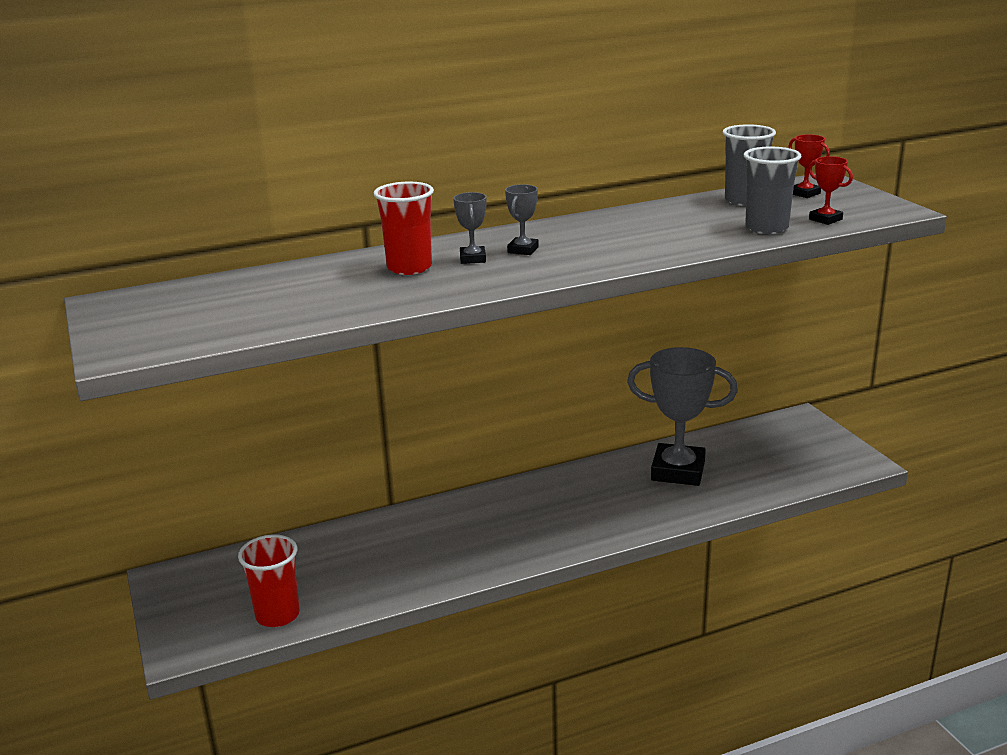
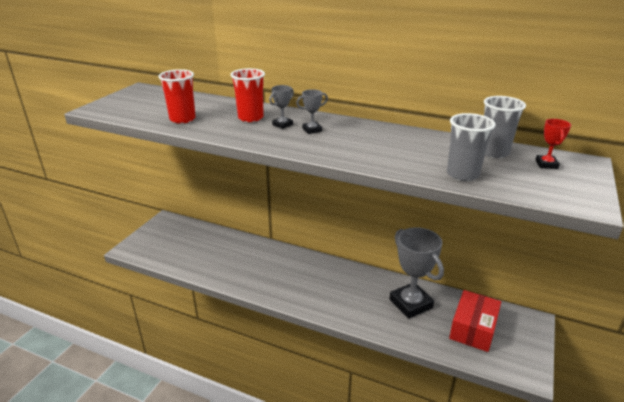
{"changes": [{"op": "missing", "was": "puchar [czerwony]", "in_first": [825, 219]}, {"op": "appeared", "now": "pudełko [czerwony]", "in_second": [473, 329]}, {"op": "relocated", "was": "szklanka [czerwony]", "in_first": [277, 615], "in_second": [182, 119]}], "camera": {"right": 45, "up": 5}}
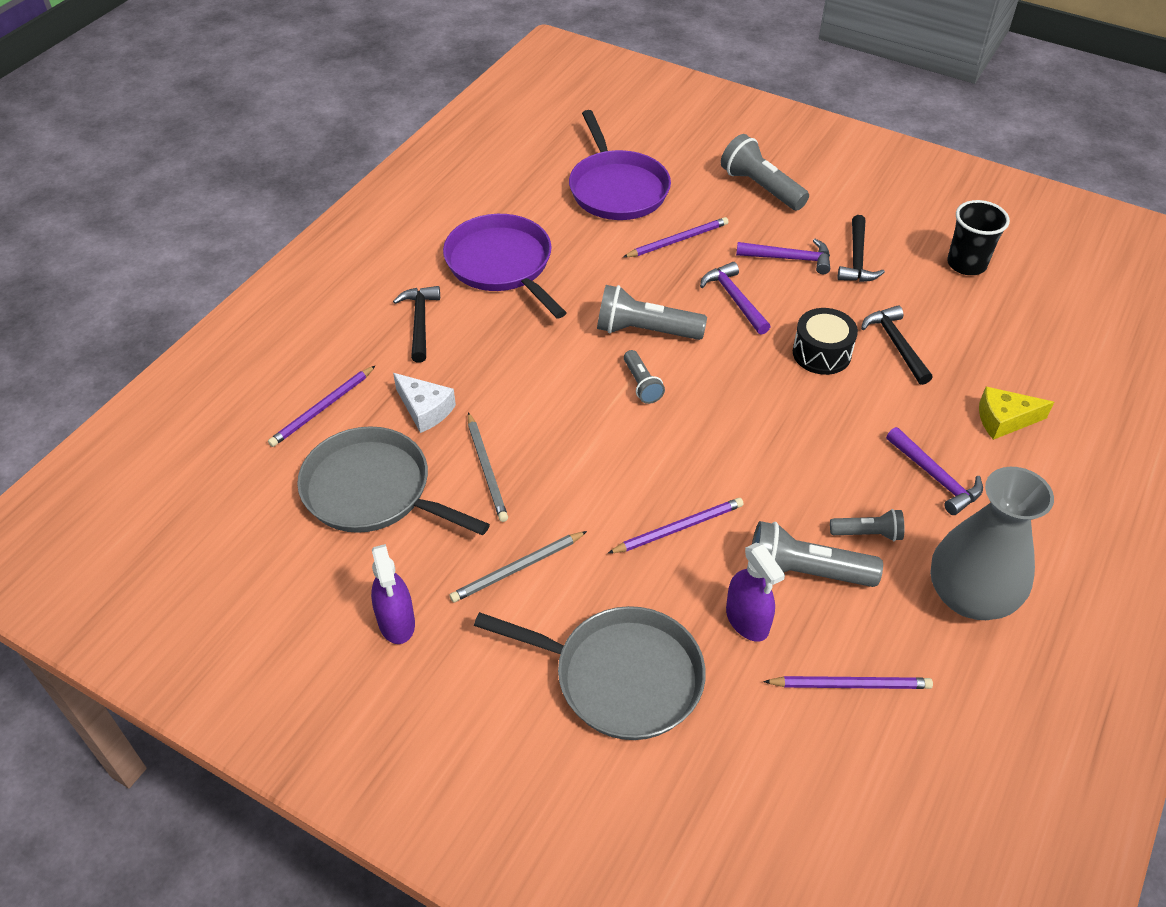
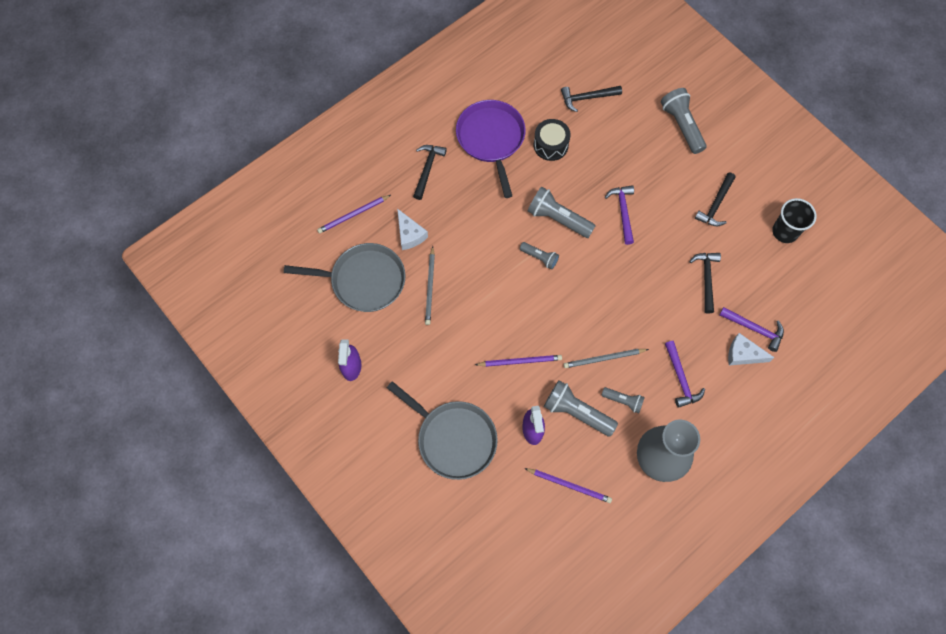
{"changes": [{"op": "missing", "was": "ołówek [fioletowy]", "in_first": [678, 240]}, {"op": "relocated", "was": "ołówek [szary]", "in_first": [517, 569], "in_second": [603, 358]}, {"op": "relocated", "was": "młotek [fioletowy]", "in_first": [789, 258], "in_second": [754, 329]}, {"op": "relocated", "was": "bęben [czarny]", "in_first": [821, 353], "in_second": [550, 145]}, {"op": "exchanged", "was": "patelnia [fioletowy]", "now": "młotek [czarny]", "in_first": [617, 189], "in_second": [587, 98]}, {"op": "colour", "was": "ser [żółty]", "now": "ser [biały]", "in_first": [1004, 420], "in_second": [743, 354]}, {"op": "spun", "was": "patelnia [szary]", "in_first": [372, 490], "in_second": [364, 280], "clockwise": 135}, {"op": "spun", "was": "latarka [szary]", "in_first": [641, 384], "in_second": [539, 257], "clockwise": -60}], "camera": {"right": 20, "up": 20}}
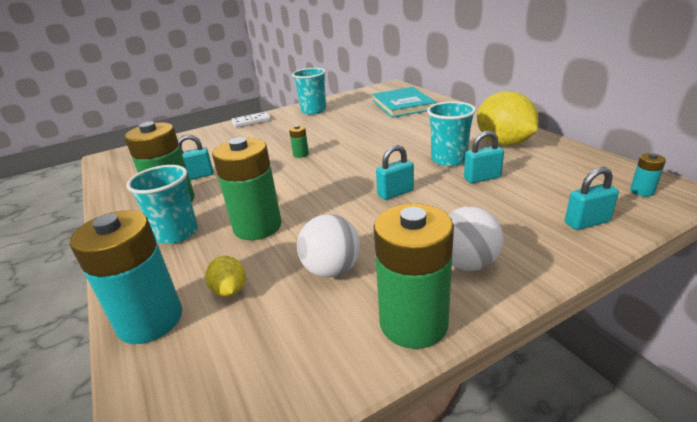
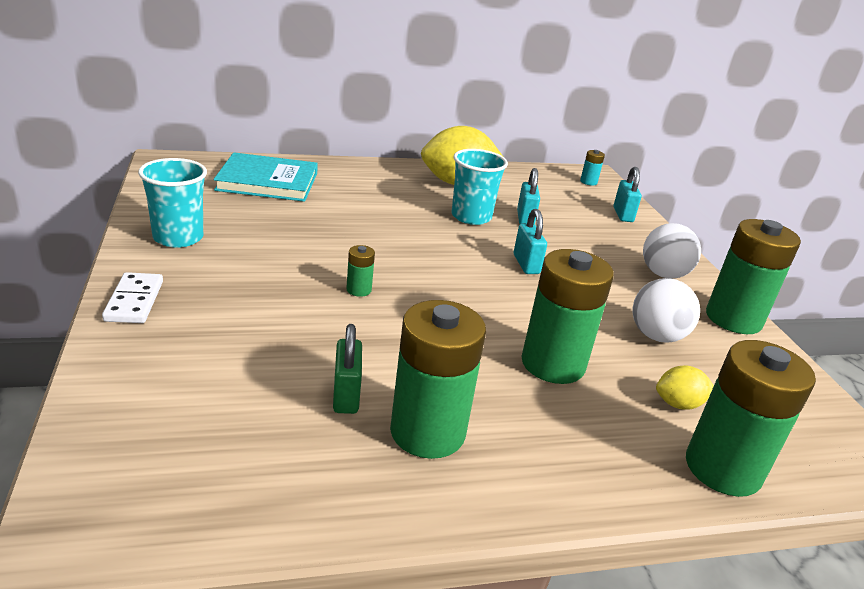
{"changes": [{"op": "missing", "was": "szklanka [turkusowy]", "in_first": [177, 233]}, {"op": "colour", "was": "bateria [turkusowy]", "now": "bateria [zielony]", "in_first": [150, 320], "in_second": [722, 468]}, {"op": "colour", "was": "kłódka [turkusowy]", "now": "kłódka [zielony]", "in_first": [198, 176], "in_second": [346, 395]}], "camera": {"right": -80, "up": 0}}
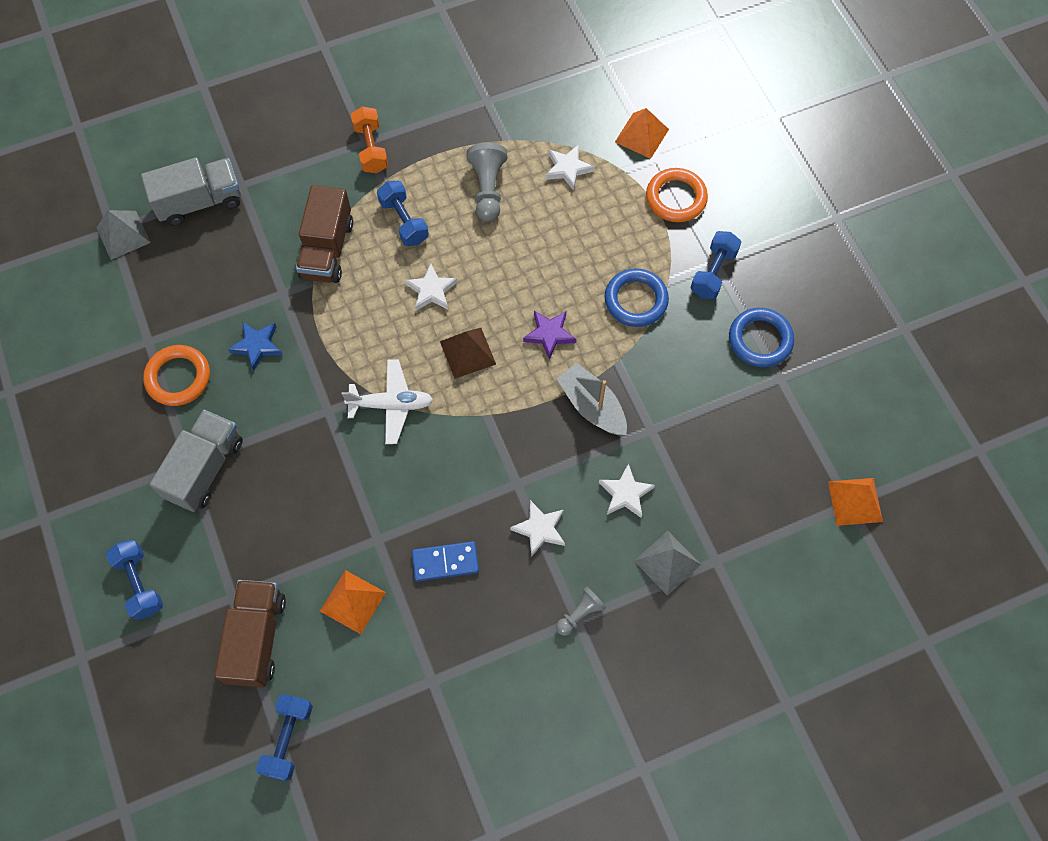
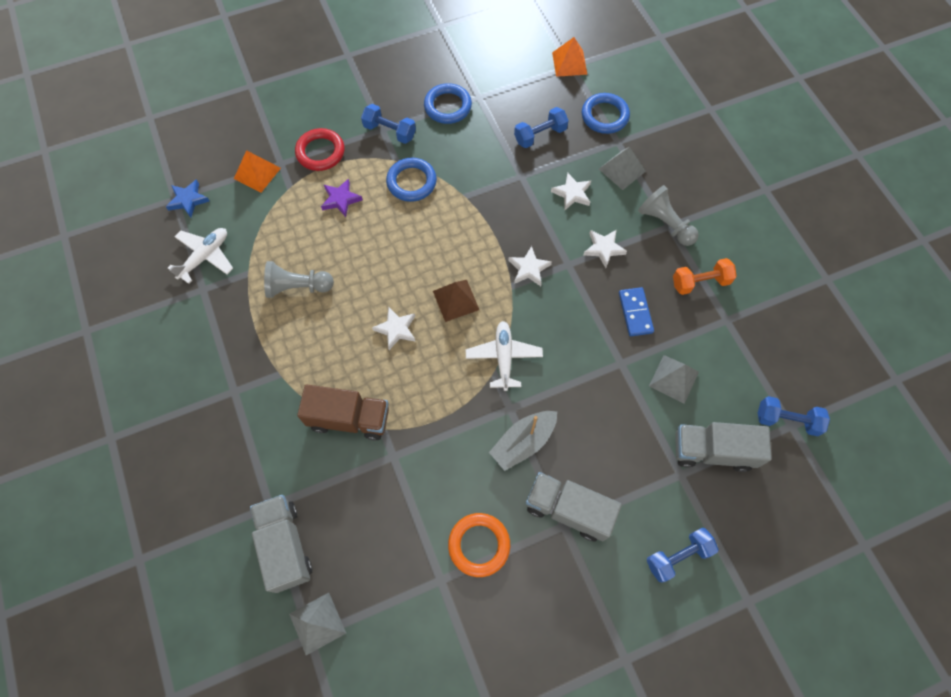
{"changes": [{"op": "appeared", "now": "samolot [biały]", "in_second": [205, 257]}, {"op": "appeared", "now": "pierścień [niebieski]", "in_second": [604, 116]}, {"op": "relocated", "was": "gwiazda [niebieski]", "in_first": [257, 346], "in_second": [188, 200]}, {"op": "relocated", "was": "hantel [pomarańczowy]", "in_first": [371, 148], "in_second": [700, 282]}, {"op": "relocated", "was": "hantel [niebieski]", "in_first": [404, 221], "in_second": [540, 135]}, {"op": "relocated", "was": "gwiazda [fioletowy]", "in_first": [549, 334], "in_second": [341, 199]}, {"op": "relocated", "was": "gwiazda [biały]", "in_first": [568, 169], "in_second": [529, 269]}, {"op": "relocated", "was": "łódka [szary]", "in_first": [592, 406], "in_second": [523, 442]}, {"op": "colour", "was": "ciężarówka [brązowy]", "now": "ciężarówka [szary]", "in_first": [257, 638], "in_second": [712, 451]}, {"op": "colour", "was": "piramida [pomarańczowy]", "now": "piramida [szary]", "in_first": [353, 601], "in_second": [673, 378]}, {"op": "colour", "was": "pierścień [pomarańczowy]", "now": "pierścień [czerwony]", "in_first": [676, 198], "in_second": [320, 152]}, {"op": "size", "was": "pionek [szary]", "in_first": [580, 614], "in_second": [665, 224], "ratio": 1.64}], "camera": {"right": -90, "up": 0}}
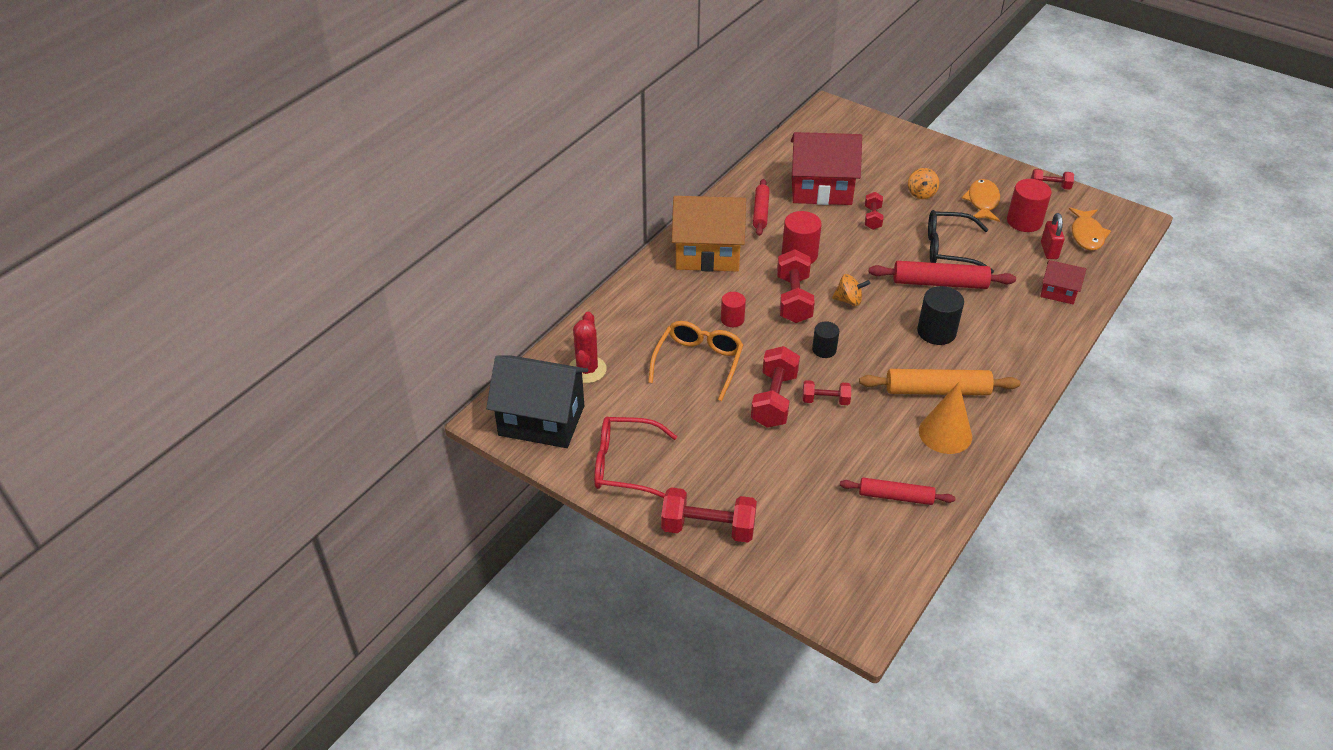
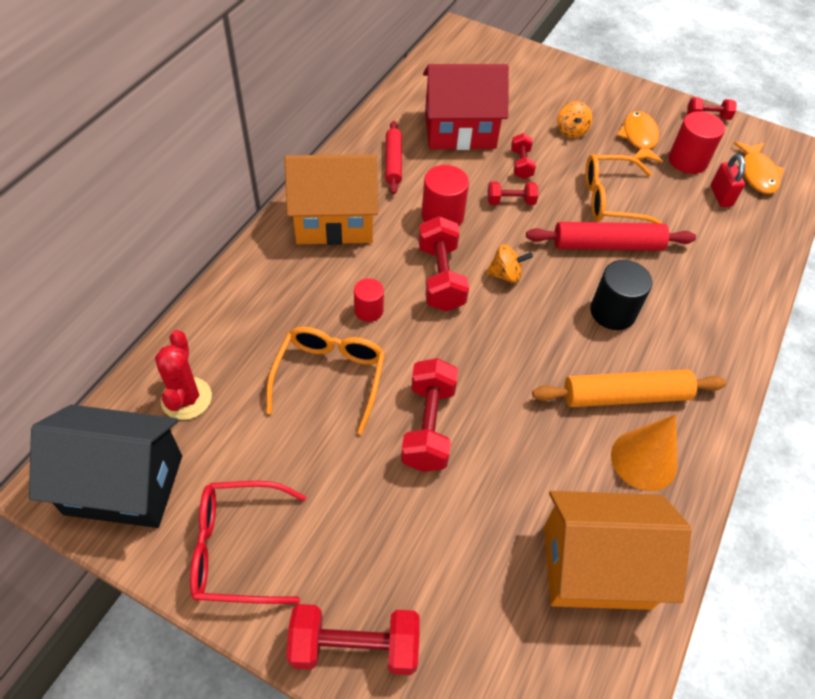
{"changes": [{"op": "missing", "was": "walec [czarny]", "in_first": [824, 350]}, {"op": "missing", "was": "domek [czerwony]", "in_first": [1058, 292]}, {"op": "relocated", "was": "hantel [czerwony]", "in_first": [825, 400], "in_second": [510, 201]}, {"op": "exchanged", "was": "wałek do ciasta [czerwony]", "now": "domek [pomarańczowy]", "in_first": [895, 496], "in_second": [596, 566]}, {"op": "colour", "was": "okulary [czarny]", "now": "okulary [pomarańczowy]", "in_first": [948, 249], "in_second": [611, 200]}], "camera": {"right": -10, "up": 10}}
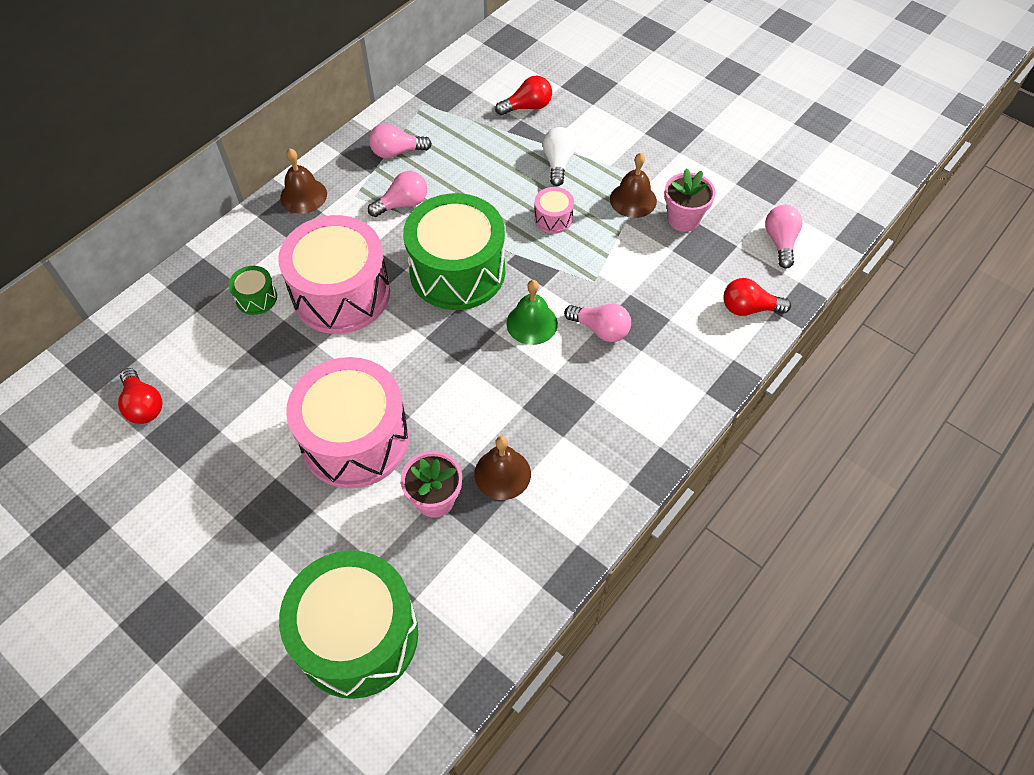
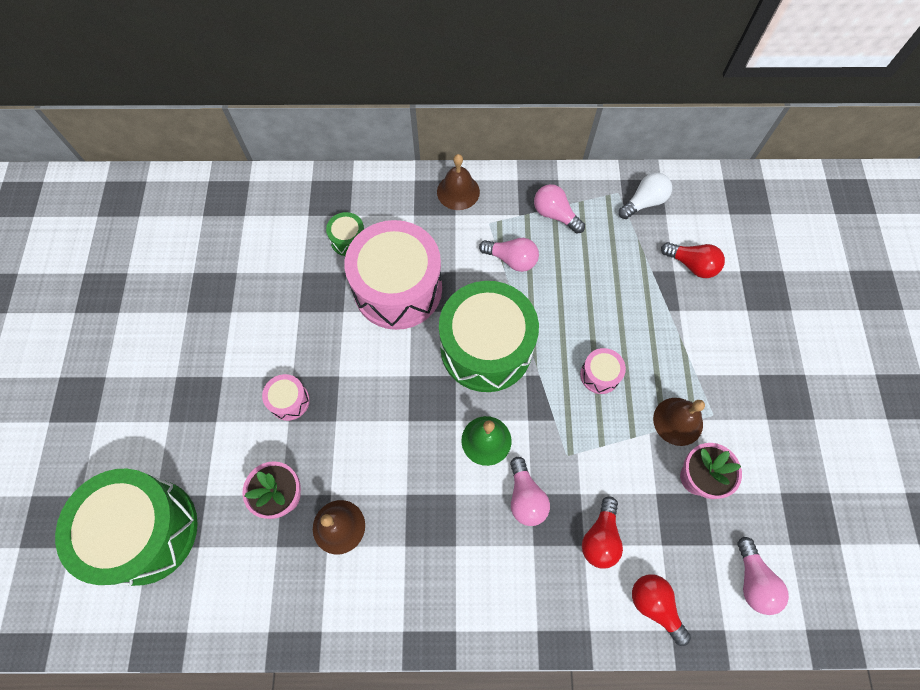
{"changes": [{"op": "relocated", "was": "żarówka [czerwony]", "in_first": [143, 405], "in_second": [600, 537]}, {"op": "relocated", "was": "żarówka [biały]", "in_first": [558, 163], "in_second": [644, 202]}, {"op": "spun", "was": "żarówka [różowy]", "in_first": [780, 242], "in_second": [753, 581], "clockwise": 120}, {"op": "size", "was": "bęben [różowy]", "in_first": [355, 439], "in_second": [289, 401], "ratio": 0.42}], "camera": {"right": 50, "up": 10}}
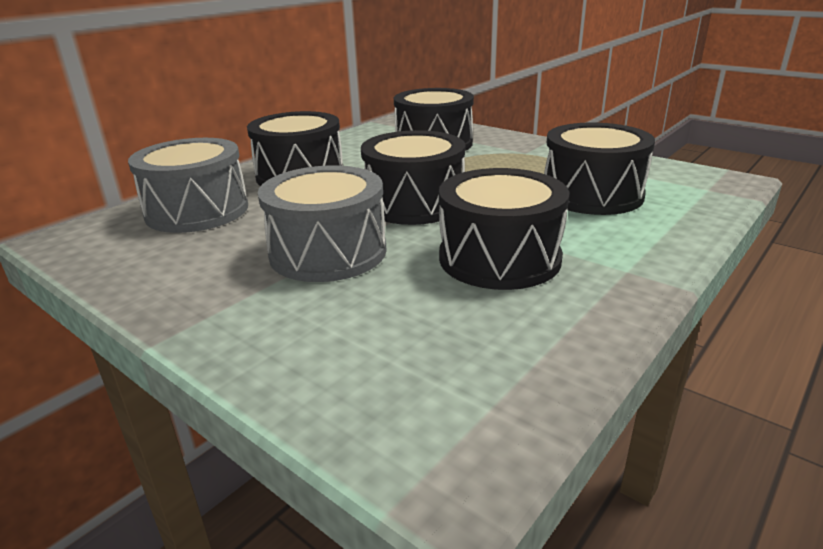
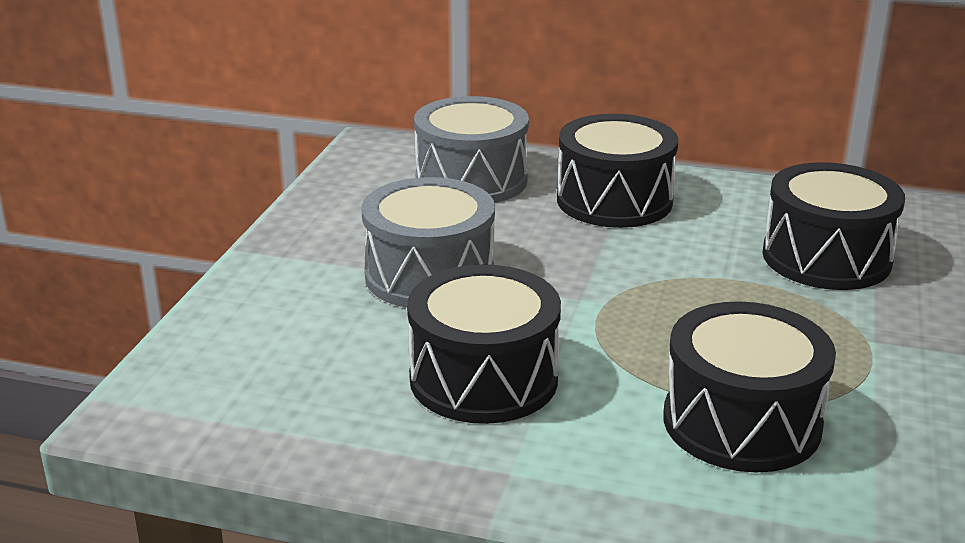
{"changes": [{"op": "missing", "was": "bęben [czarny]", "in_first": [414, 203]}], "camera": {"right": 65, "up": 0}}
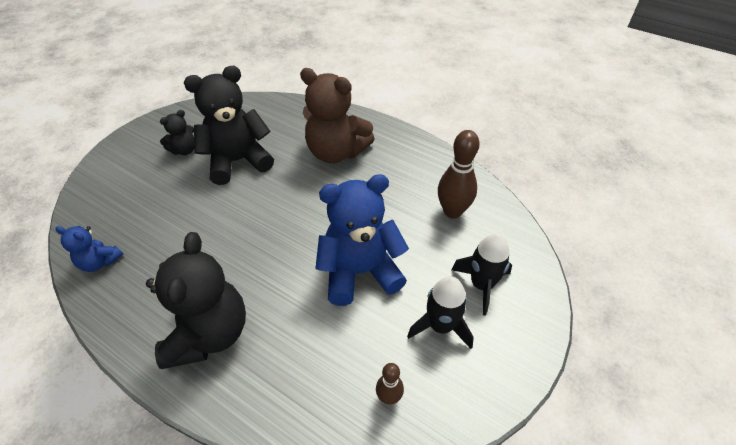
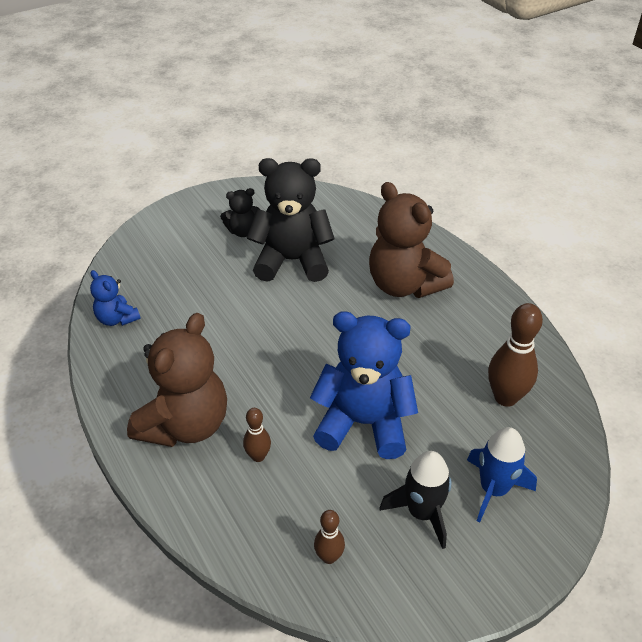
{"changes": [{"op": "appeared", "now": "kręgiel [brązowy]", "in_second": [258, 456]}, {"op": "colour", "was": "miś [czarny]", "now": "miś [brązowy]", "in_first": [209, 333], "in_second": [185, 425]}, {"op": "colour", "was": "rakieta [czarny]", "now": "rakieta [niebieski]", "in_first": [481, 285], "in_second": [493, 489]}], "camera": {"right": 25, "up": -5}}
